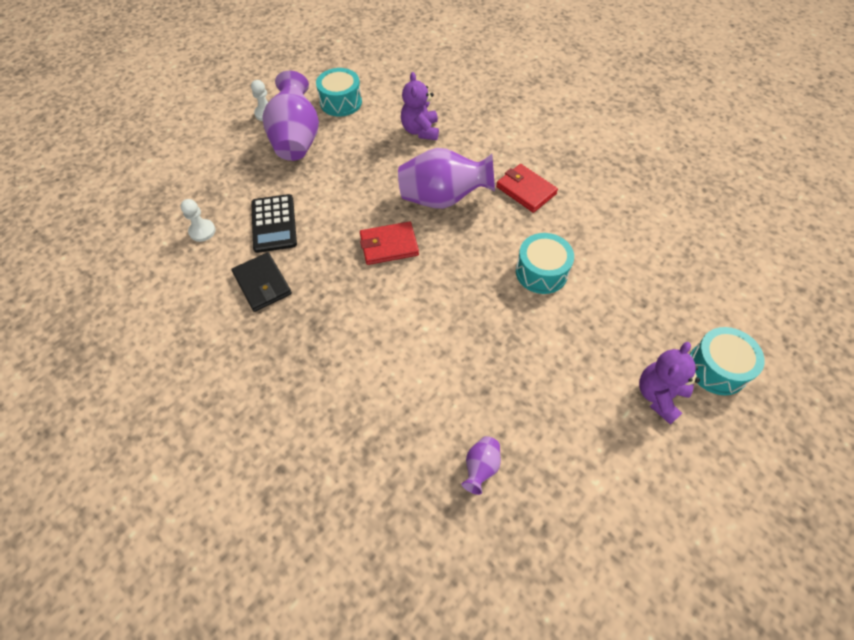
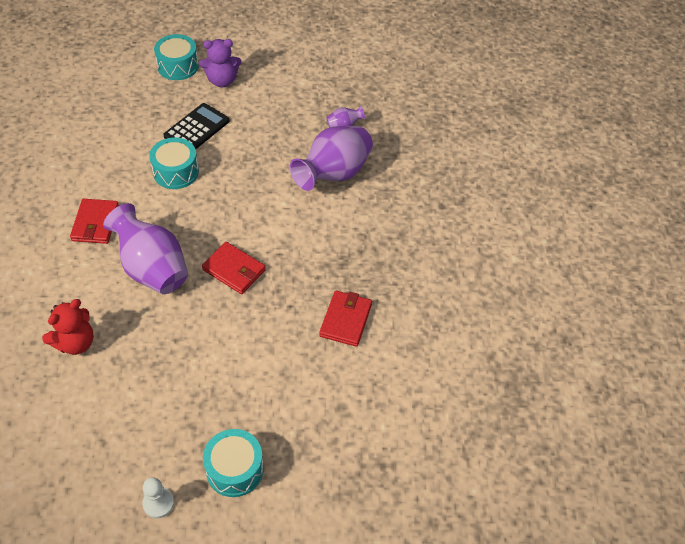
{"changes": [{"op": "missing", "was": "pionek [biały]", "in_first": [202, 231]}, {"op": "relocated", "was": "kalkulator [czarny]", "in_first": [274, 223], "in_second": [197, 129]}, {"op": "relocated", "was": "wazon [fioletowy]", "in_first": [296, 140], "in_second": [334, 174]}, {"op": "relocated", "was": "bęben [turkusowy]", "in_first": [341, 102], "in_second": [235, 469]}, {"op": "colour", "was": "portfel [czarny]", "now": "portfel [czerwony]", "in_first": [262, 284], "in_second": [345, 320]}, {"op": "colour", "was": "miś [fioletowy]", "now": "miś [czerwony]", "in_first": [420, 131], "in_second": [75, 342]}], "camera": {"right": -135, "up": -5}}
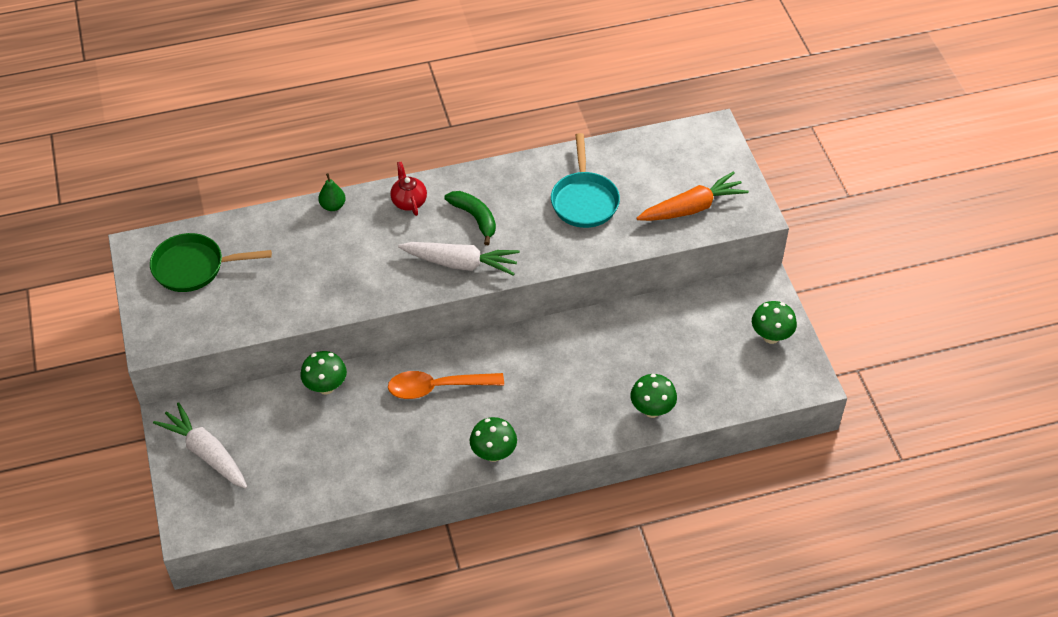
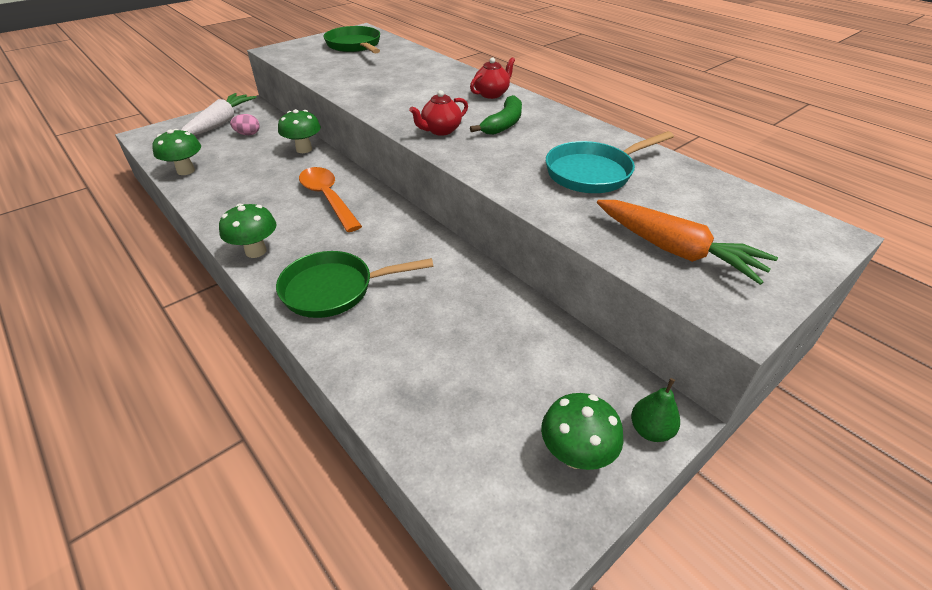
{"changes": [{"op": "appeared", "now": "jajko [różowy]", "in_second": [248, 134]}, {"op": "appeared", "now": "patelnia [zielony]", "in_second": [334, 289]}, {"op": "relocated", "was": "gruszka [zielony]", "in_first": [333, 206], "in_second": [650, 430]}, {"op": "relocated", "was": "grzyb [zielony]", "in_first": [652, 410], "in_second": [186, 171]}, {"op": "exchanged", "was": "marchewka [biały]", "now": "imbryk [czerwony]", "in_first": [461, 263], "in_second": [440, 130]}], "camera": {"right": 65, "up": -10}}
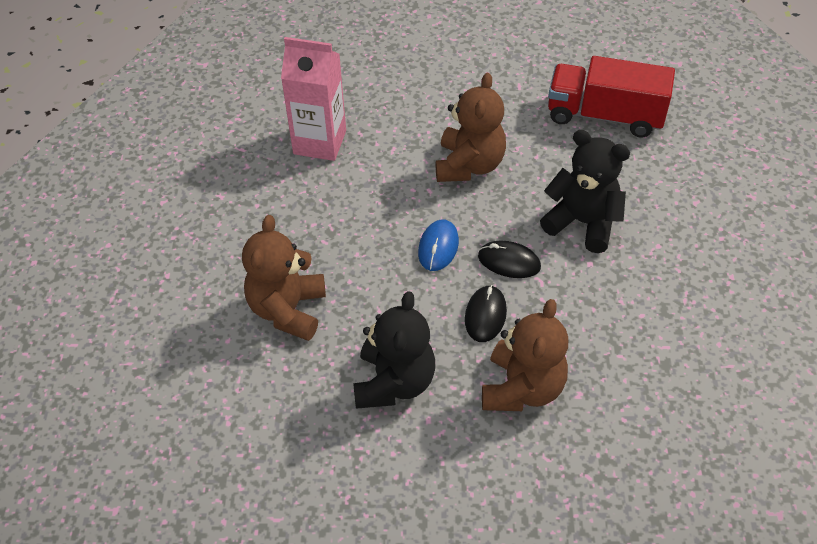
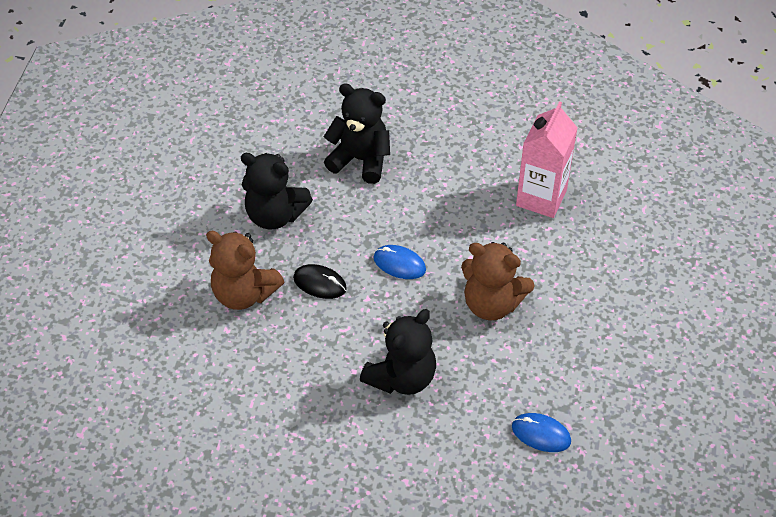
{"changes": [{"op": "missing", "was": "myszka [czarny]", "in_first": [509, 261]}, {"op": "exchanged", "was": "ciężarówka [czerwony]", "now": "myszka [niebieski]", "in_first": [604, 115], "in_second": [541, 434]}, {"op": "colour", "was": "miś [brązowy]", "now": "miś [czarny]", "in_first": [288, 310], "in_second": [360, 160]}], "camera": {"right": 100, "up": 0}}
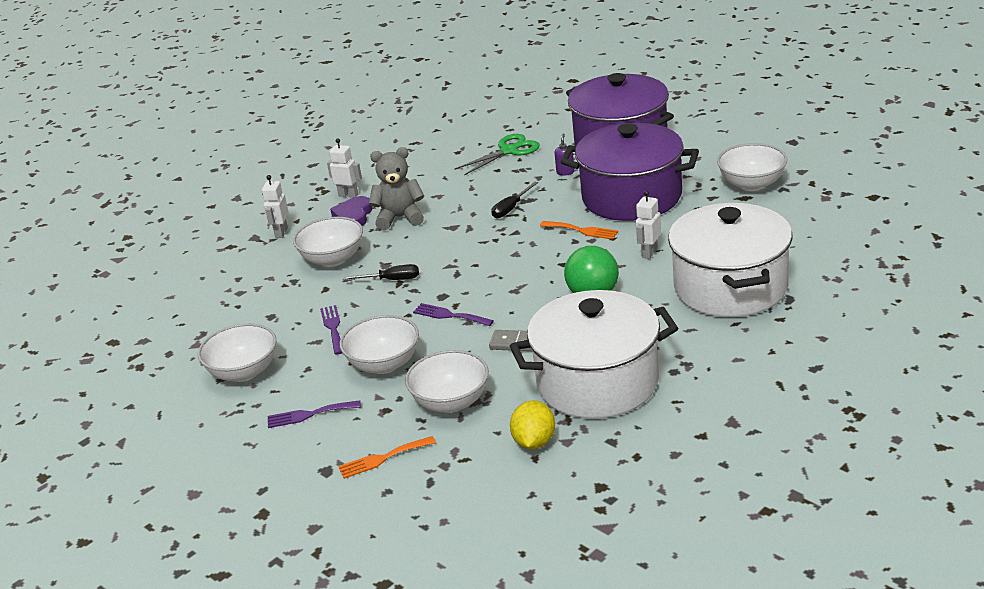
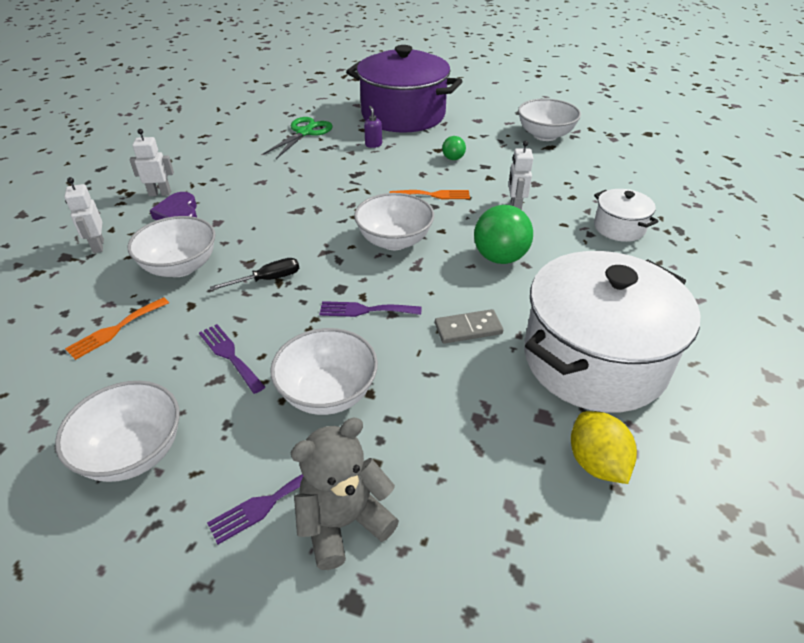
{"changes": [{"op": "missing", "was": "śrubokręt [czarny]", "in_first": [511, 208]}, {"op": "relocated", "was": "widelec [pomarańczowy]", "in_first": [383, 458], "in_second": [115, 330]}, {"op": "relocated", "was": "miś [szary]", "in_first": [400, 218], "in_second": [343, 522]}, {"op": "relocated", "was": "miska [biały]", "in_first": [451, 402], "in_second": [394, 241]}, {"op": "exchanged", "was": "garnek [fioletowy]", "now": "piłka [zielony]", "in_first": [632, 197], "in_second": [453, 158]}, {"op": "size", "was": "garnek [biały]", "in_first": [730, 287], "in_second": [619, 228], "ratio": 0.46}], "camera": {"right": -30, "up": 10}}
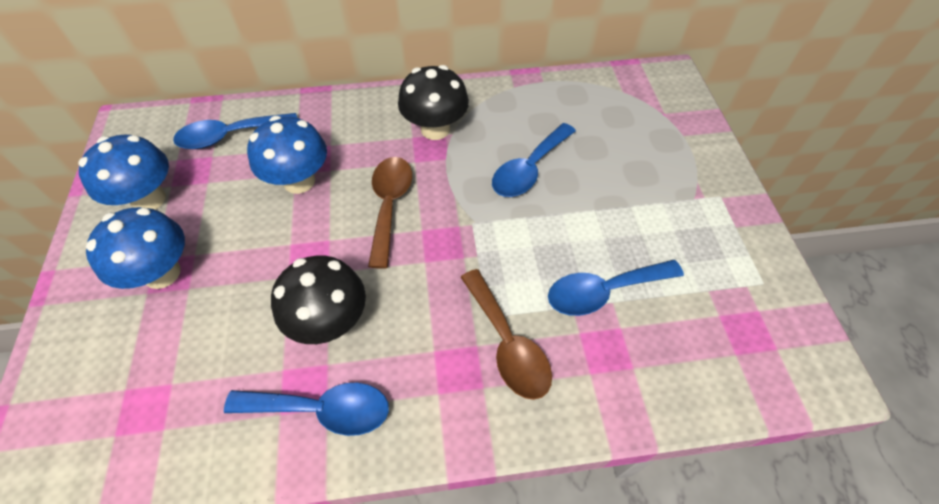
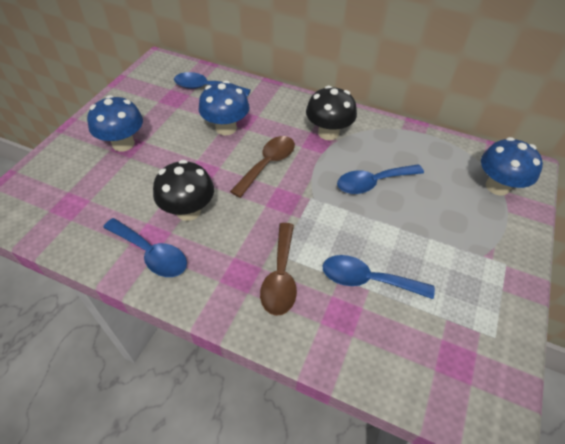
{"changes": [{"op": "relocated", "was": "grzyb [niebieski]", "in_first": [149, 199], "in_second": [497, 186]}], "camera": {"right": 30, "up": -5}}
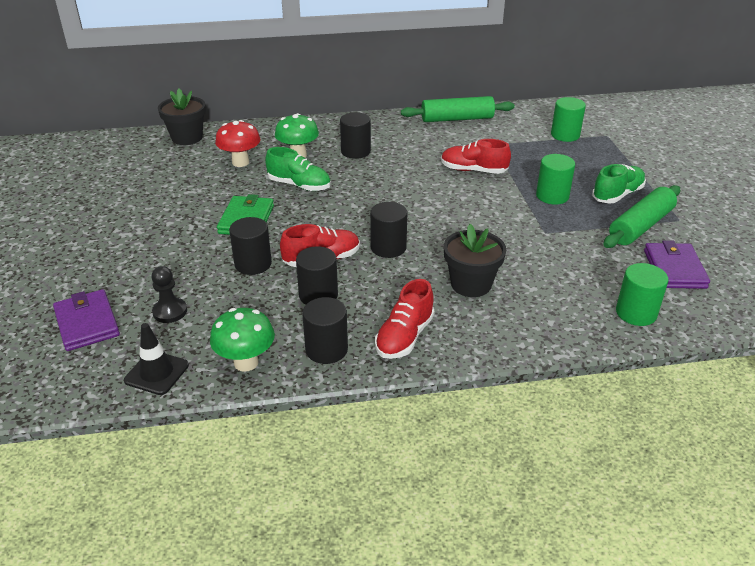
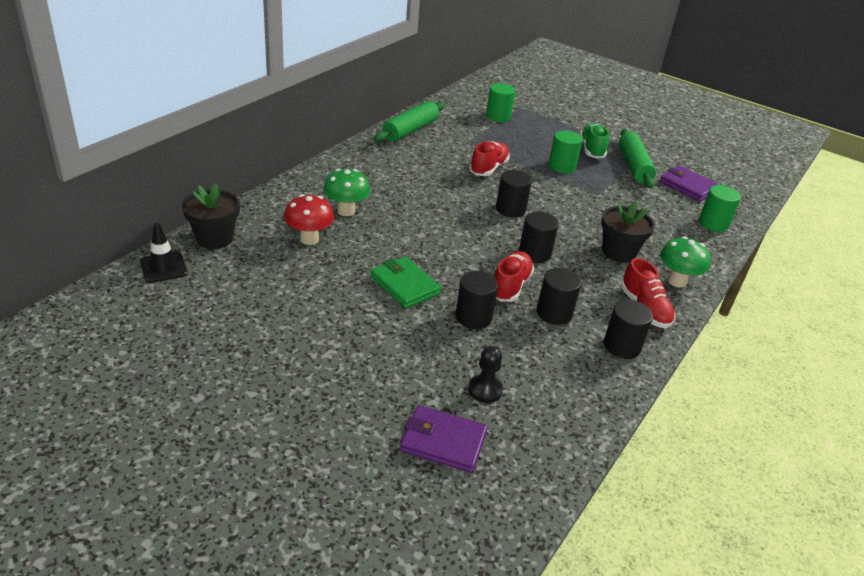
{"changes": [{"op": "missing", "was": "but [zielony]", "in_first": [299, 185]}, {"op": "relocated", "was": "pachołek [czarny]", "in_first": [156, 373], "in_second": [163, 267]}, {"op": "relocated", "was": "grzyb [zielony]", "in_first": [246, 362], "in_second": [677, 281]}, {"op": "relocated", "was": "walec [czarny]", "in_first": [355, 151], "in_second": [510, 209]}, {"op": "spun", "was": "but [czerwony]", "in_first": [473, 170], "in_second": [488, 168], "clockwise": 150}], "camera": {"right": -50, "up": 0}}
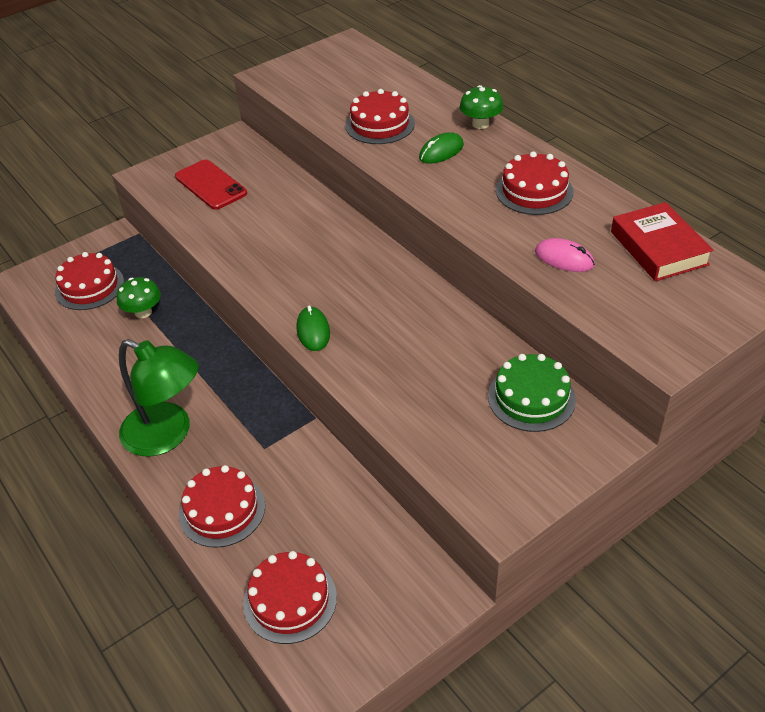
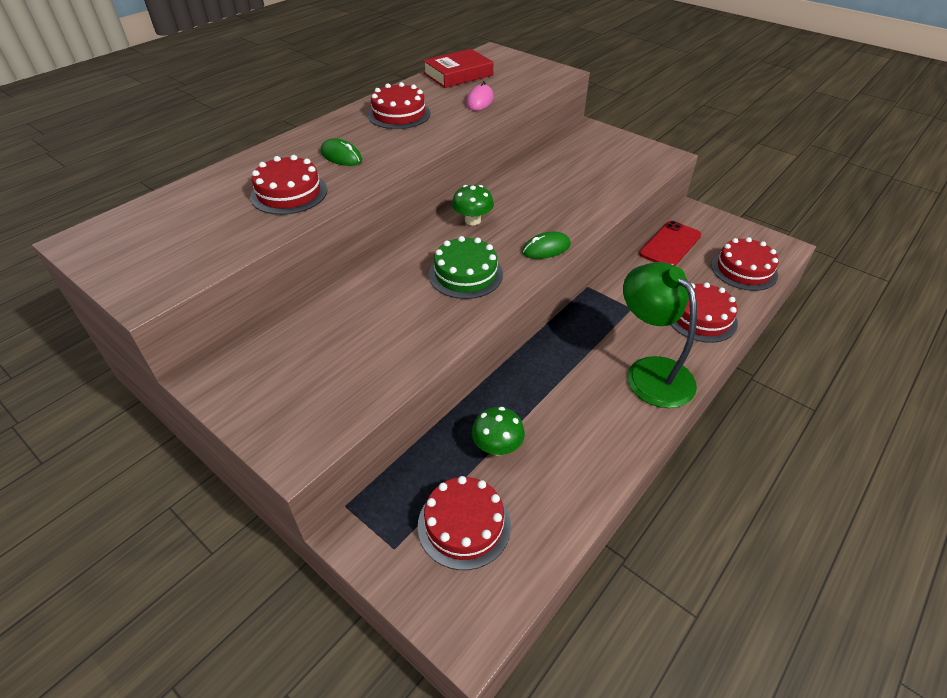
{"changes": [{"op": "relocated", "was": "telefon [czerwony]", "in_first": [211, 185], "in_second": [670, 244]}, {"op": "relocated", "was": "grzyb [zielony]", "in_first": [480, 124], "in_second": [472, 220]}, {"op": "relocated", "was": "tort [zielony]", "in_first": [531, 398], "in_second": [465, 274]}, {"op": "spun", "was": "lampka [zielony]", "in_first": [168, 435], "in_second": [650, 372], "clockwise": -45}], "camera": {"right": -105, "up": 0}}
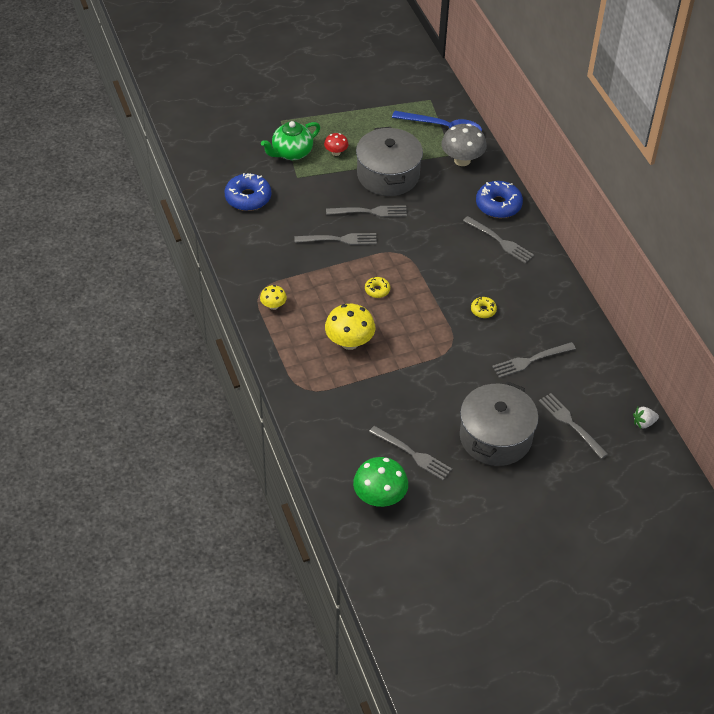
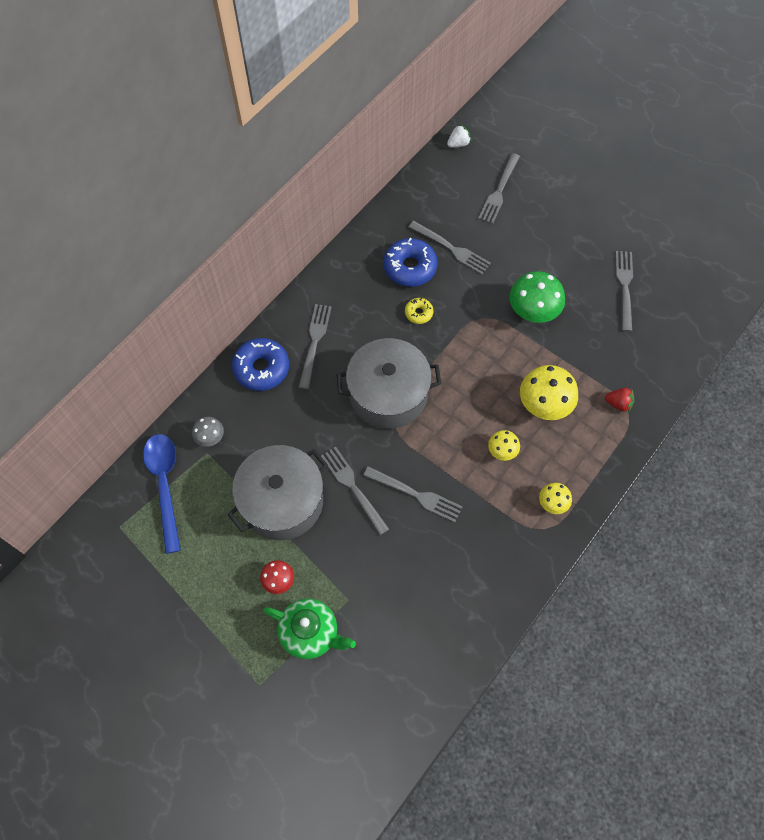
{"changes": [{"op": "missing", "was": "donut [żółty]", "in_first": [377, 290]}, {"op": "appeared", "now": "grzyb [żółty]", "in_second": [502, 451]}, {"op": "appeared", "now": "truskawka [czerwony]", "in_second": [618, 403]}, {"op": "relocated", "was": "donut [niebieski]", "in_first": [248, 198], "in_second": [410, 267]}, {"op": "relocated", "was": "grzyb [zielony]", "in_first": [380, 497], "in_second": [533, 312]}, {"op": "relocated", "was": "garnek [szary]", "in_first": [495, 437], "in_second": [388, 394]}, {"op": "spun", "was": "widelec [szary]", "in_first": [339, 239], "in_second": [415, 494], "clockwise": 150}, {"op": "spun", "was": "truskawka [biały]", "in_first": [643, 423], "in_second": [458, 144], "clockwise": -75}, {"op": "size", "was": "grzyb [szary]", "in_first": [462, 160], "in_second": [210, 437], "ratio": 0.54}], "camera": {"right": -120, "up": 15}}
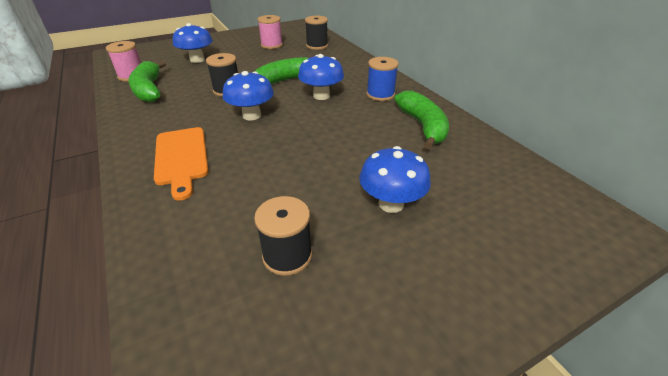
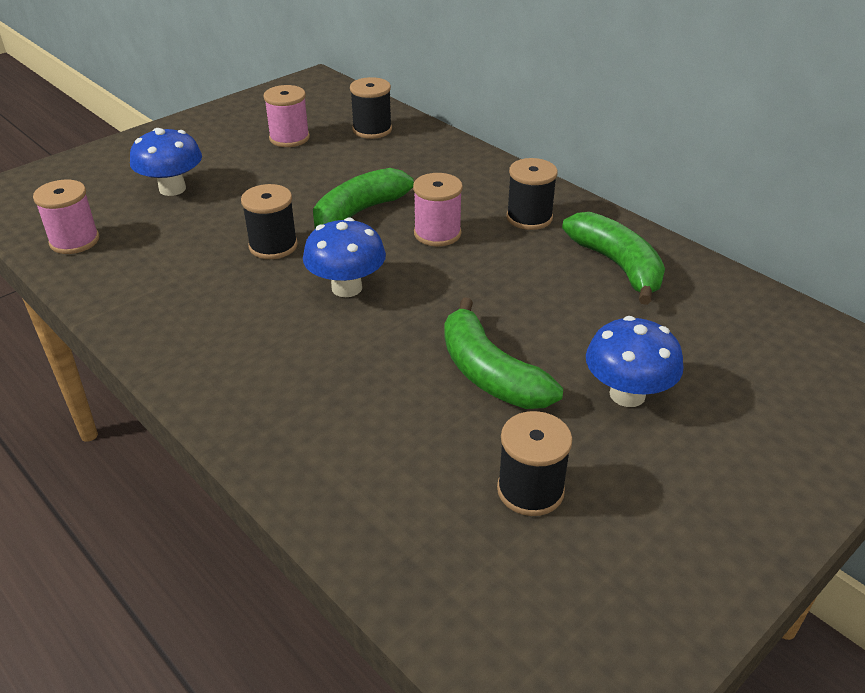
{"changes": [{"op": "missing", "was": "deska do krojenia [pomarańczowy]", "in_first": [181, 158]}, {"op": "relocated", "was": "banan [zielony]", "in_first": [149, 90], "in_second": [490, 373]}, {"op": "exchanged", "was": "grzyb [niebieski]", "now": "szpulka [różowy]", "in_first": [321, 96], "in_second": [437, 233]}, {"op": "colour", "was": "szpulka [niebieski]", "now": "szpulka [czarny]", "in_first": [380, 94], "in_second": [529, 217]}], "camera": {"right": -15, "up": 0}}
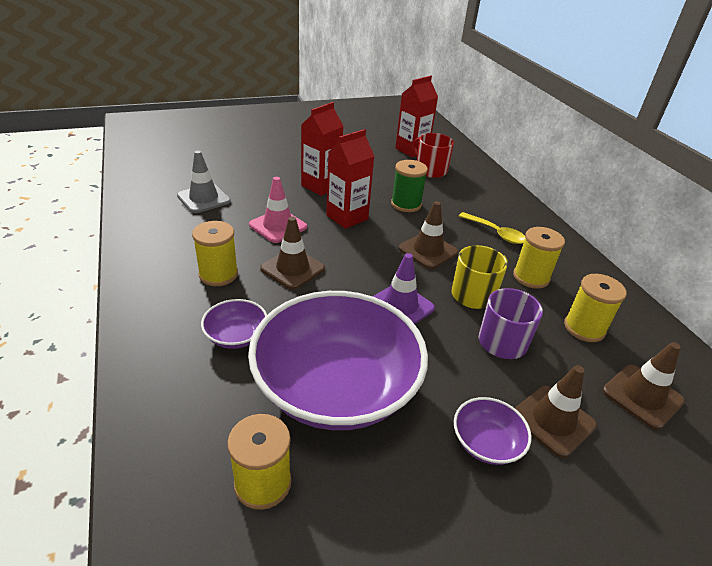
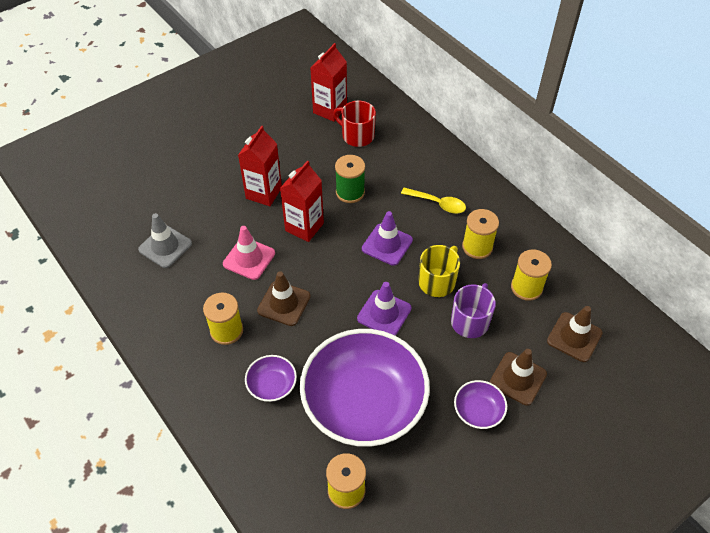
{"changes": [{"op": "colour", "was": "pachołek [brązowy]", "now": "pachołek [fioletowy]", "in_first": [428, 250], "in_second": [387, 244]}], "camera": {"right": -15, "up": 15}}
